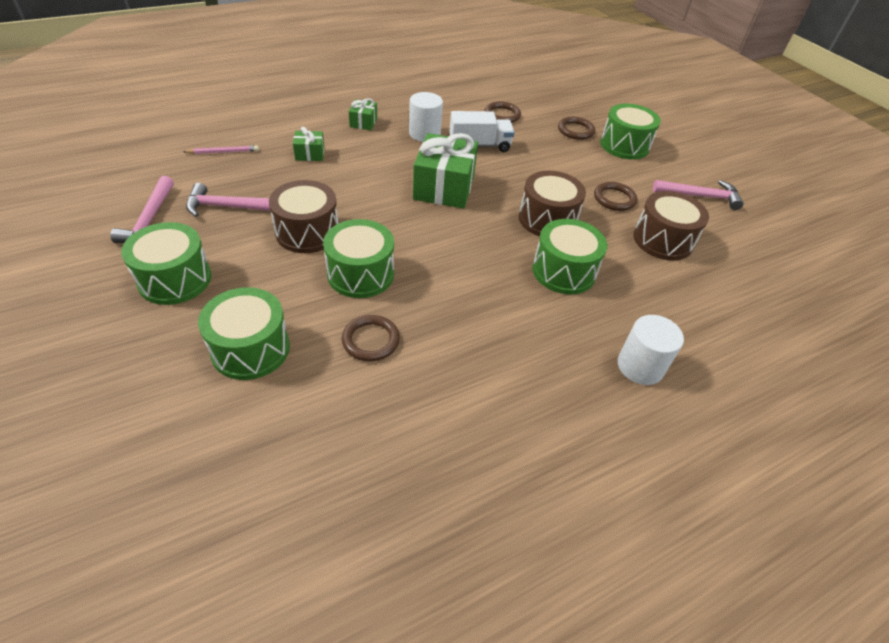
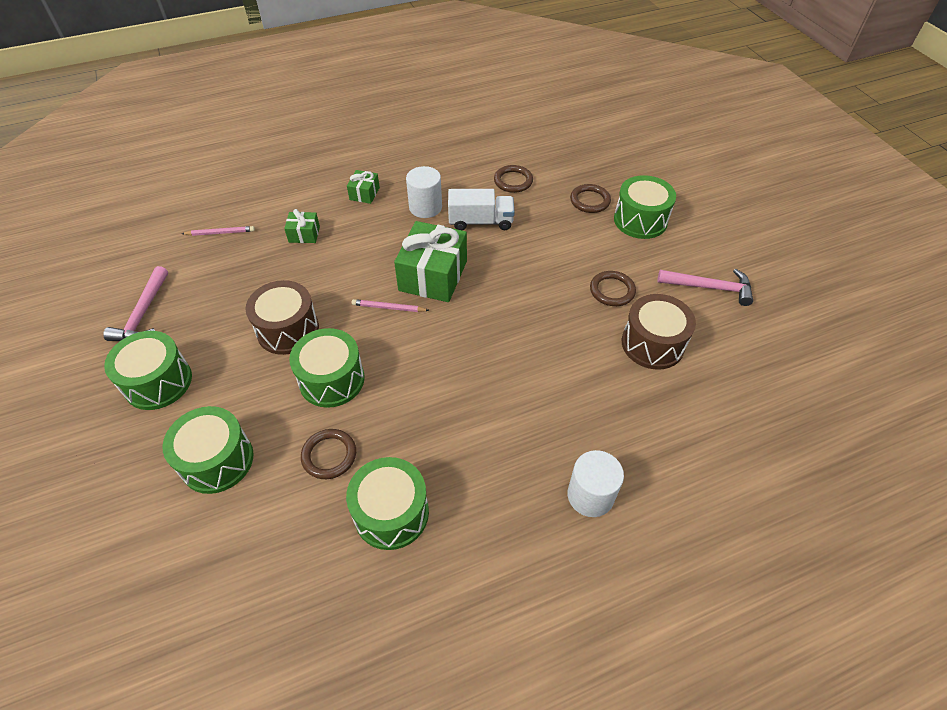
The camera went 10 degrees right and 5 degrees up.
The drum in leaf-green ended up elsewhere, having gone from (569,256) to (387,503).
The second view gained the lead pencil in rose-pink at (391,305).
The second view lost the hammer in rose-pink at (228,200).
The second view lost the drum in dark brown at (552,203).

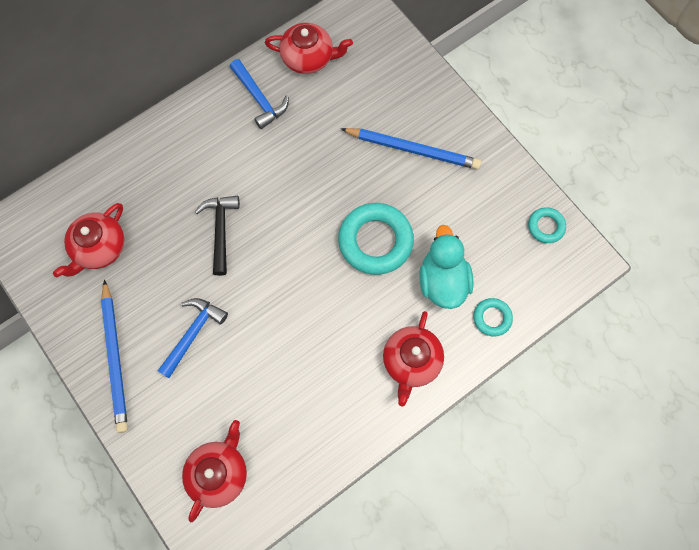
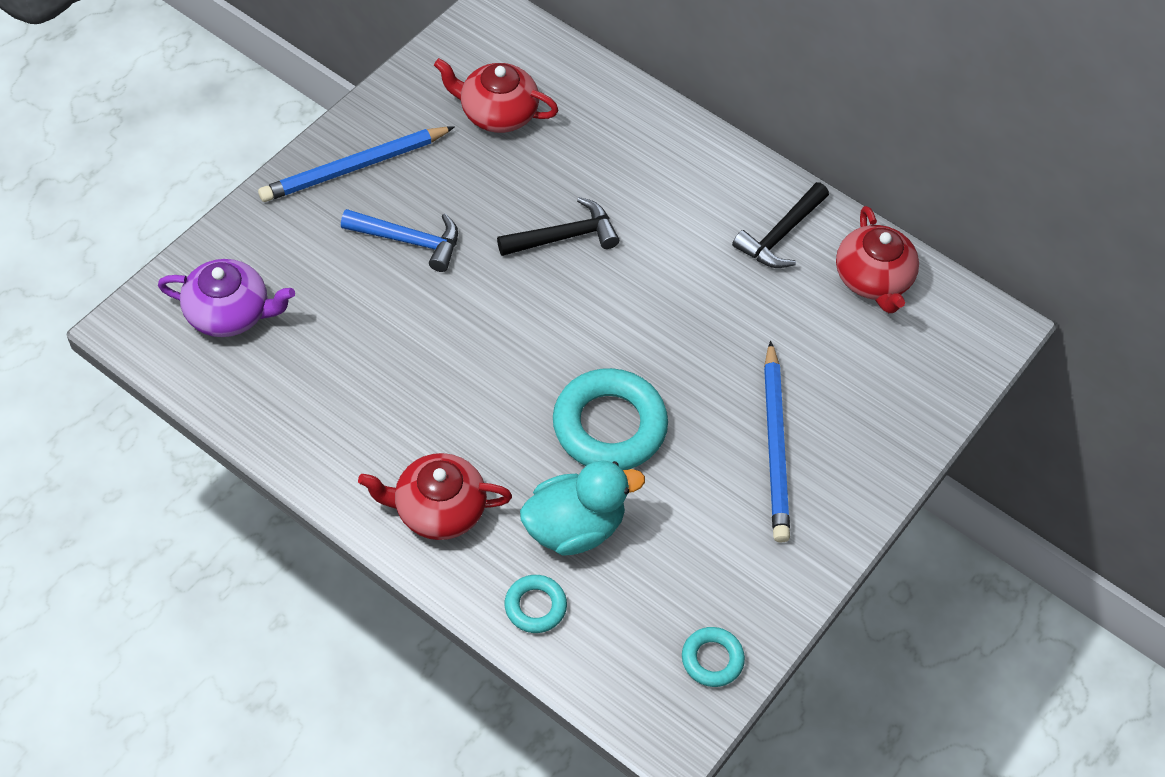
The camera went 70 degrees right and 15 degrees down.
What was the teapot in crimson at (214,471) turned into the teapot in royal purple at (226,298).
What was the hammer in cobalt at (259,94) turned into the hammer in ebony at (780,225).

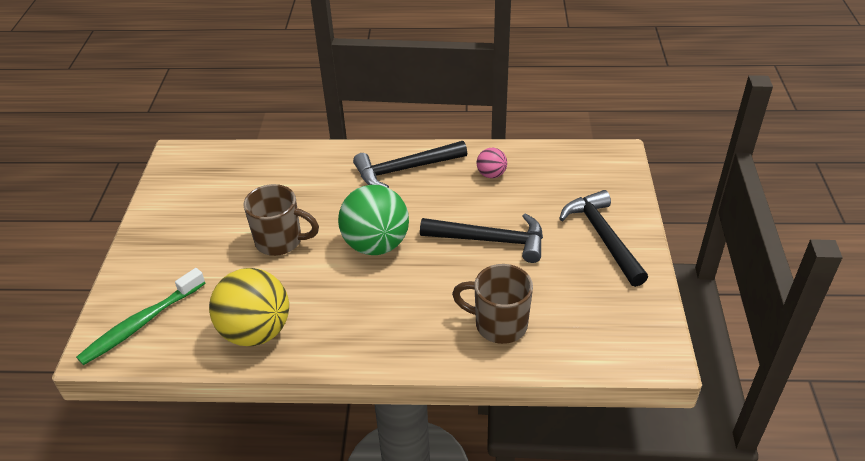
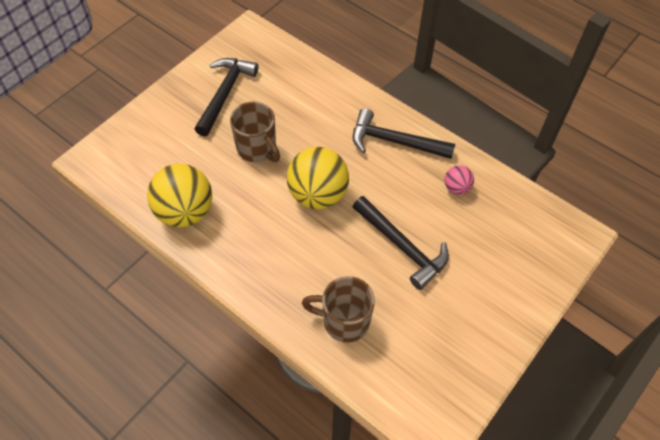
The camera went 35 degrees right and 15 degrees up.
The hammer in ebony ended up elsewhere, having gone from (603,238) to (226,97).
What was the sphere in leaf-green at (373,220) turned into the sphere in bright yellow at (318,178).
The tea mug in dark brown at (492,304) ended up facing another way, 45 degrees counterclockwise from before.
The second view lost the dental brush in leaf-green at (140,316).

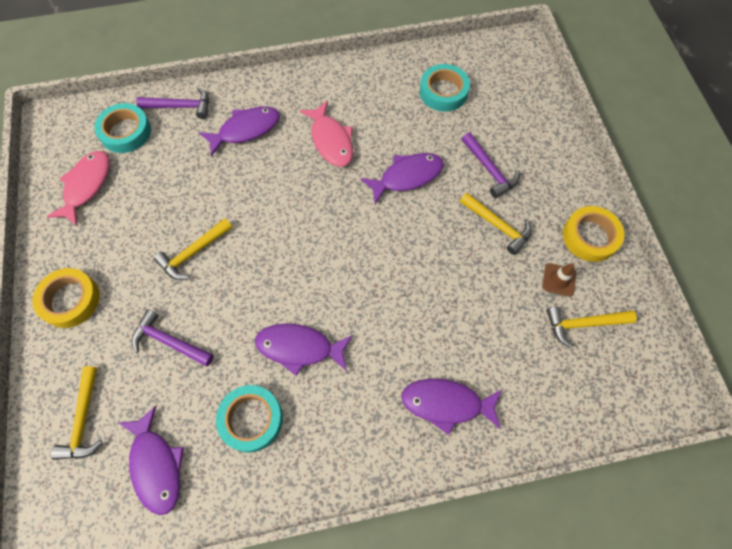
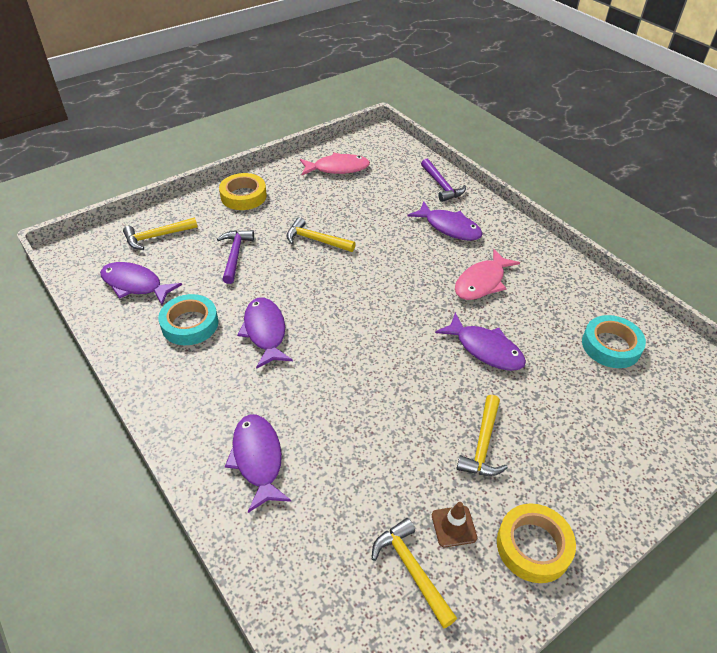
The camera went 65 degrees right and 20 degrees down.
The fish figure in royal purple at (151,460) ended up facing another way, 75 degrees clockwise from before.
The second view lost the roll of tape in teal at (122,128).
The second view lost the hammer in royal purple at (491,165).

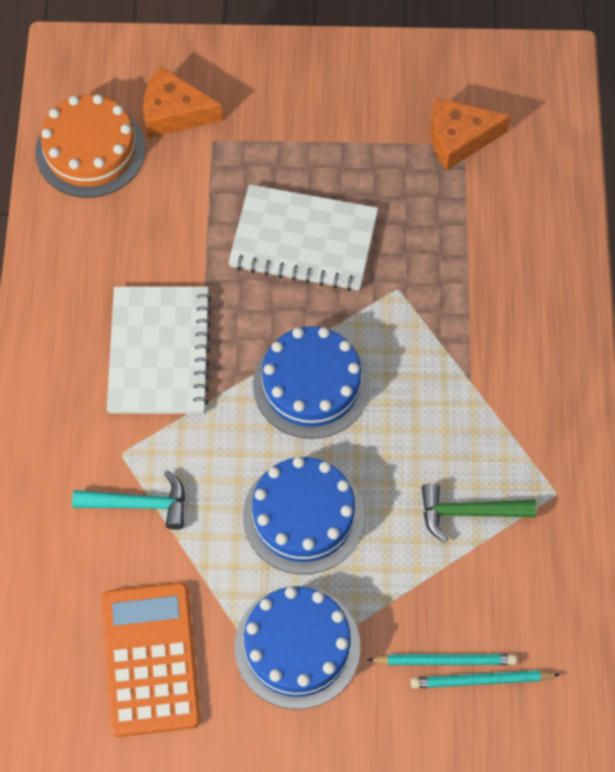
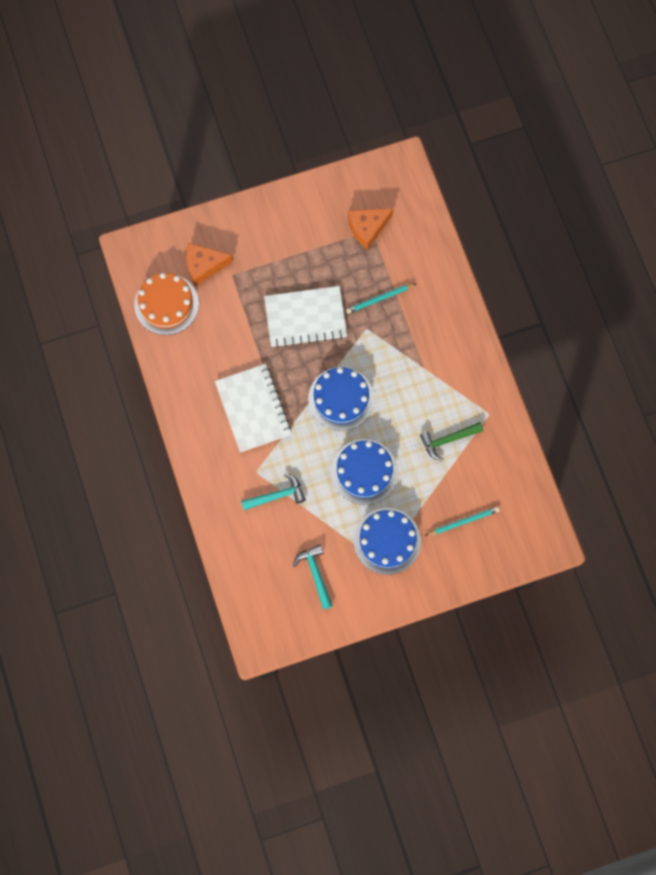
The camera went 20 degrees left and 10 degrees up.
Where the pocket calculator in orange stood at (151,659), the hammer in teal came to stand at (313,577).
The lead pencil in teal ended up elsewhere, having gone from (486,679) to (381,298).

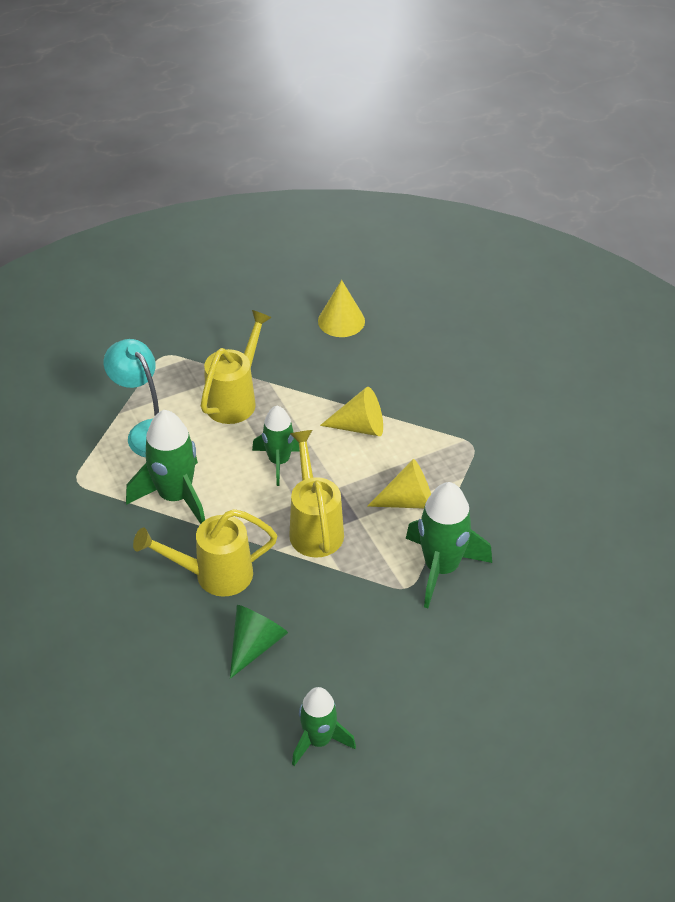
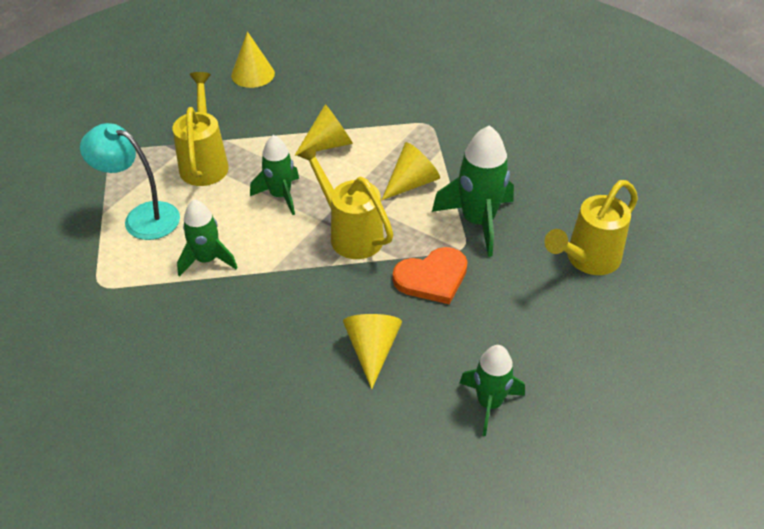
The camera went 30 degrees left and 0 degrees up.
The size of the spaceship in leaf-green at (165,467) changed by a factor of 0.66.
What was the solid cone in leaf-green at (259,642) turned into the solid cone in bright yellow at (372,351).
The second view gained the heart in orange at (430,275).
The sprinkling can in bright yellow ended up elsewhere, having gone from (205,553) to (591,227).

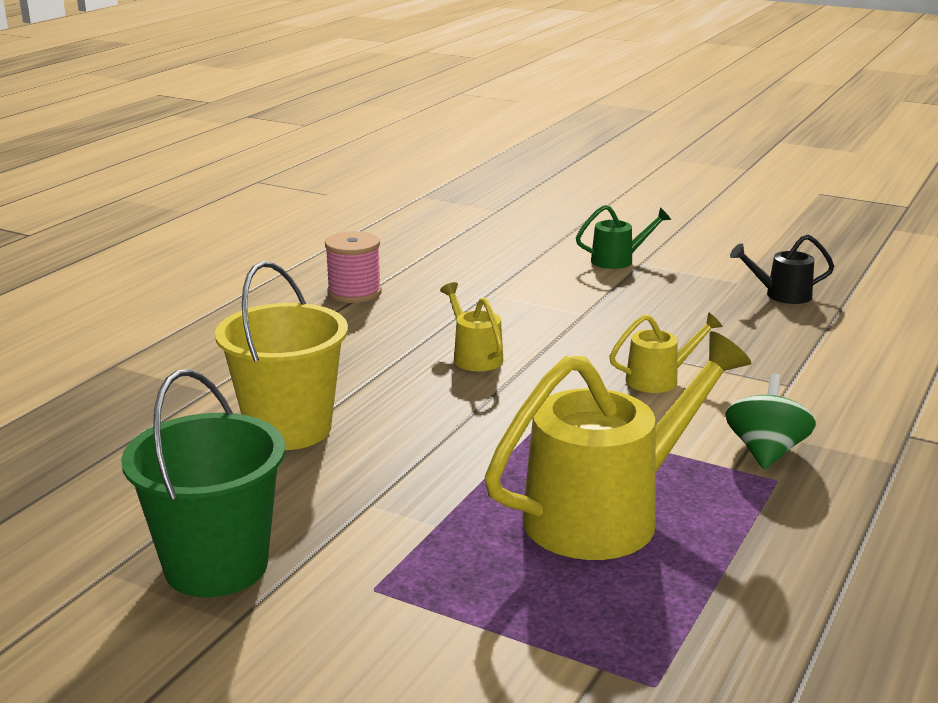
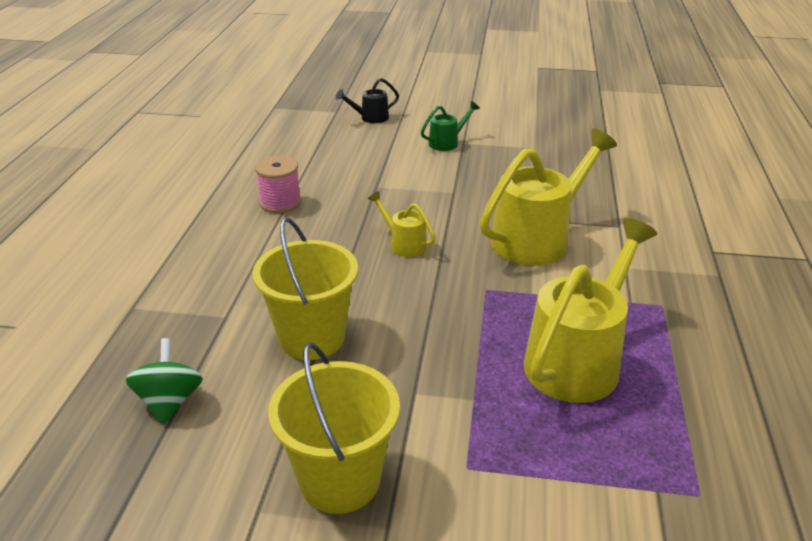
The camera went 20 degrees left and 10 degrees up.
The spinning top in leaf-green ended up elsewhere, having gone from (770,421) to (164,381).
What was the pail in leaf-green at (203,483) turned into the pail in bright yellow at (334,428).
The sprinkling can in ebony ended up elsewhere, having gone from (782,269) to (367,100).
The size of the sprinkling can in bright yellow at (666,352) changed by a factor of 2.10.

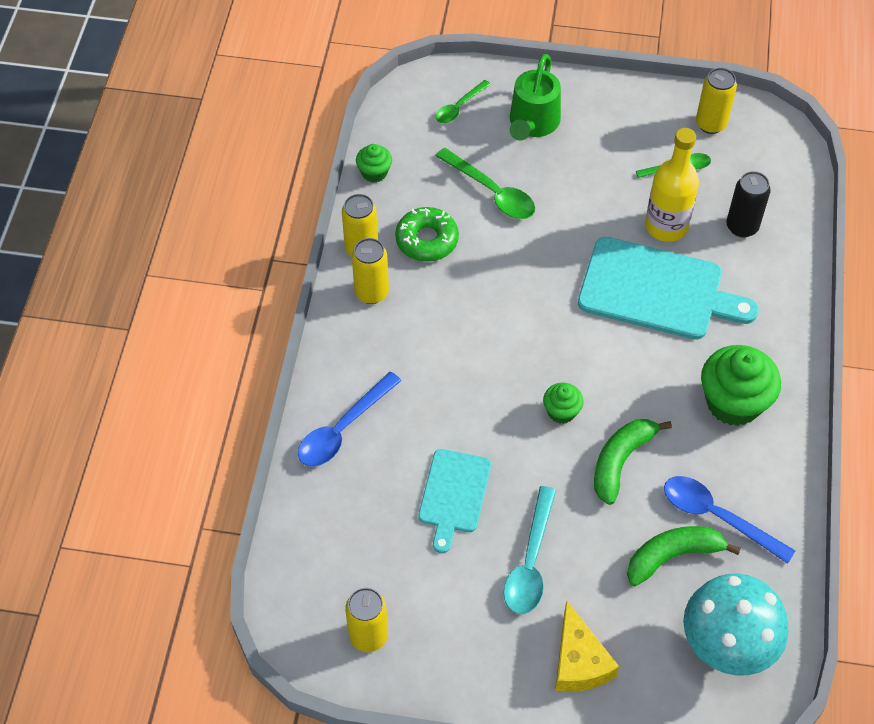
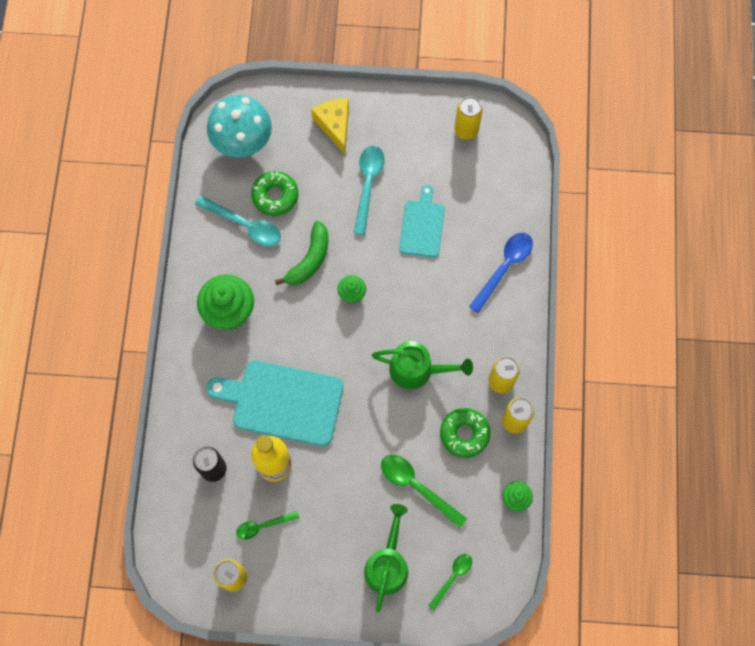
The camera went 175 degrees right and 15 degrees up.
What was the spoon in cobalt at (729,520) turned into the spoon in teal at (238,221).
Where the banana fruit in leaf-green stood at (684,556), the glazed donut in leaf-green came to stand at (275,193).
The second view gained the sprinkling can in leaf-green at (422,365).

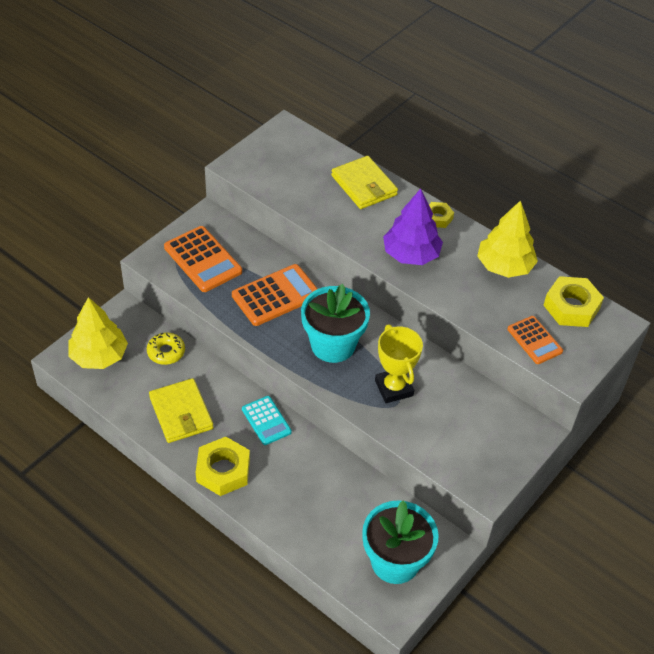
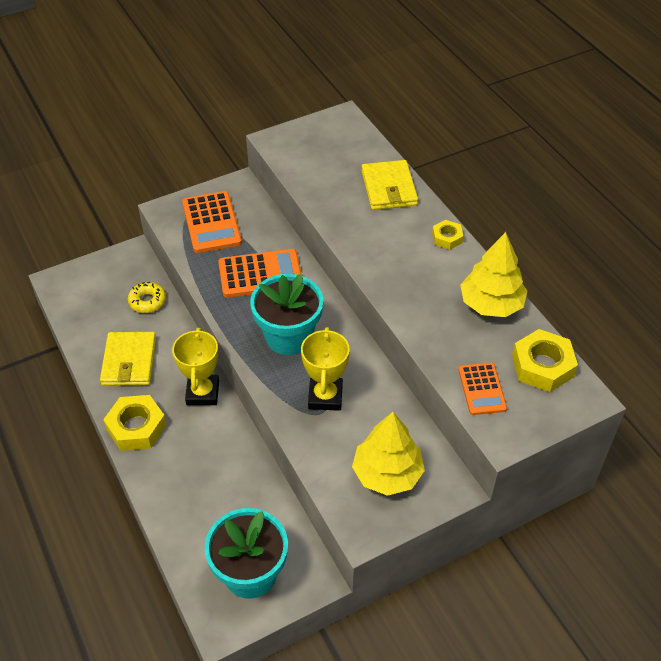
The camera went 25 degrees right and 0 degrees up.
Where the pocket calculator in teal stood at (267,420), the prize cup in bright yellow came to stand at (195,366).
The fir tree in bright yellow ended up elsewhere, having gone from (98,333) to (388,454).
The second view lost the fir tree in royal purple at (413,227).

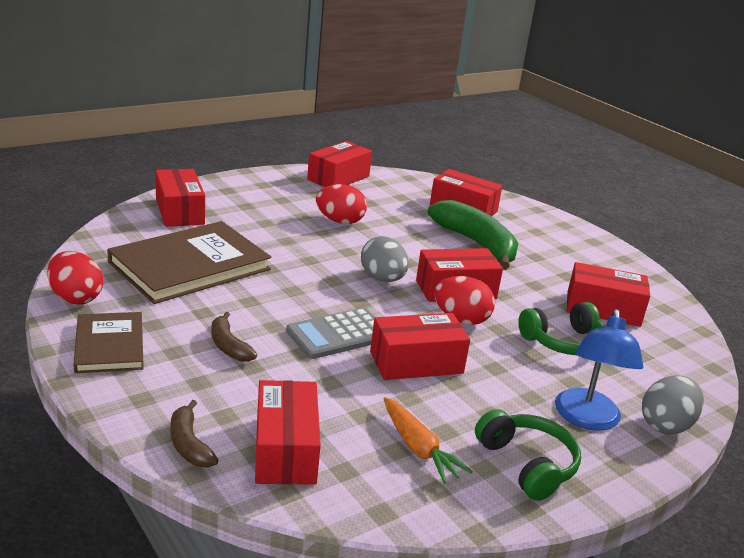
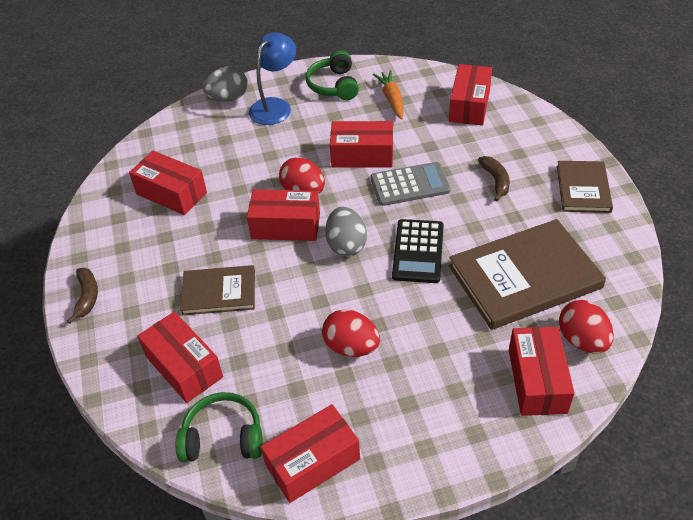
The camera went 155 degrees left and 20 degrees up.
The banana fruit in dark brown ended up elsewhere, having gone from (194,433) to (82,296).
The over-ear headphones in leaf-green ended up elsewhere, having gone from (561,328) to (219,427).
Where the banana fruit in leaf-green stood at (473,235), the hardcover in dark brown came to stand at (217,290).
The second view gained the pocket calculator in ebony at (418,251).
The egg in crimson ended up elsewhere, having gone from (75,278) to (586,326).

